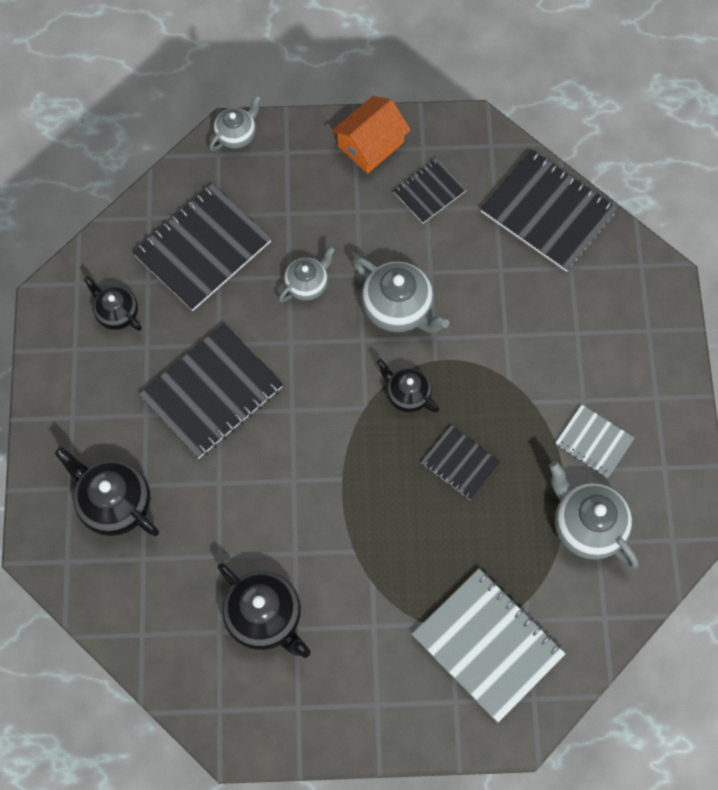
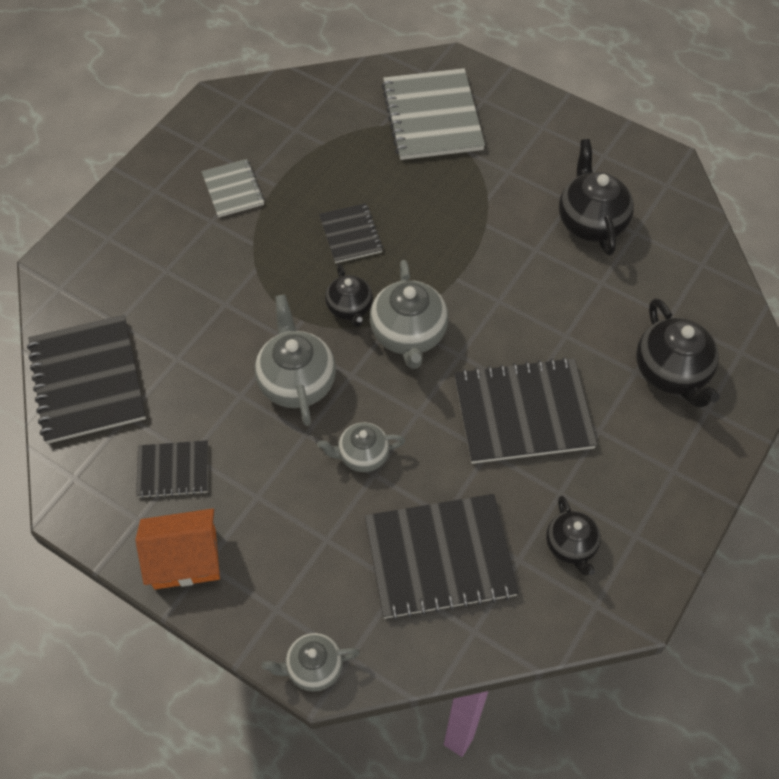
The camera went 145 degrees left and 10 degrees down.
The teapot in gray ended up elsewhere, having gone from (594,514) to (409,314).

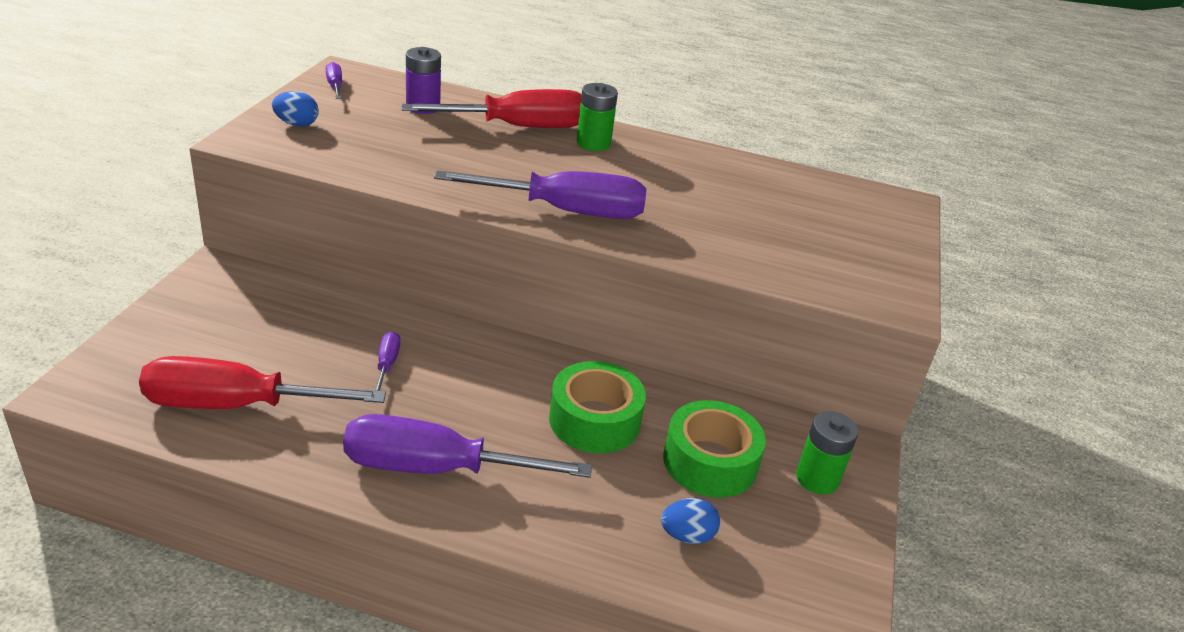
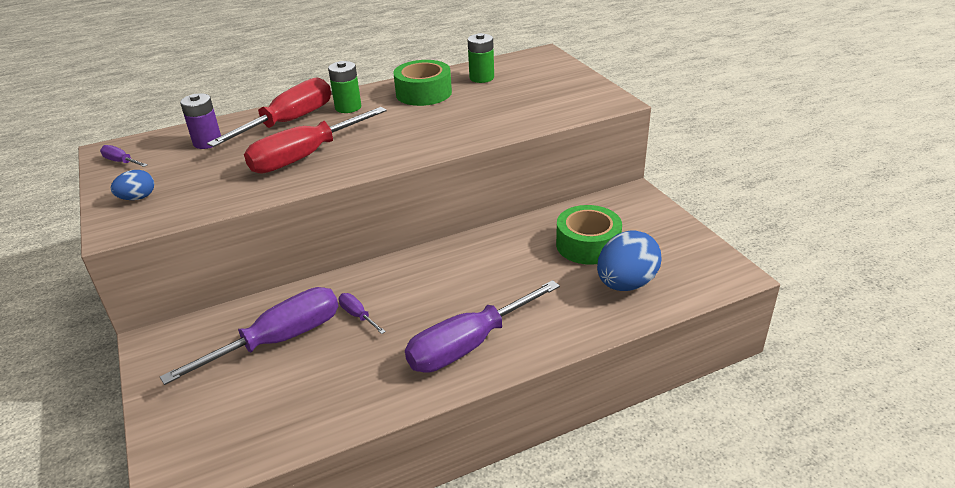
The camera went 35 degrees left and 0 degrees up.
The screwdriver in royal purple ended up elsewhere, having gone from (540,195) to (249,336).
The screwdriver in crimson ended up elsewhere, having gone from (262,382) to (315,140).
The roll of tape in leaf-green ended up elsewhere, having gone from (597,407) to (422,83).
The AA battery in leaf-green ended up elsewhere, having gone from (827,452) to (481,58).
The size of the egg in cobalt at (690,521) changed by a factor of 1.91.

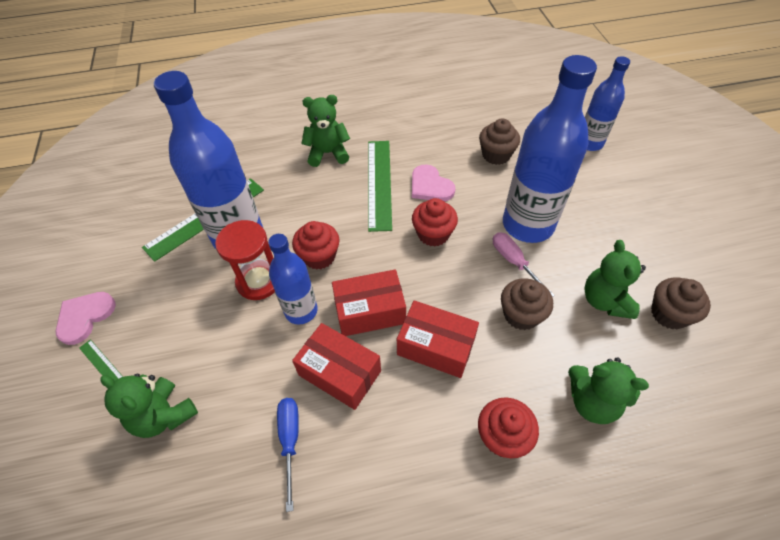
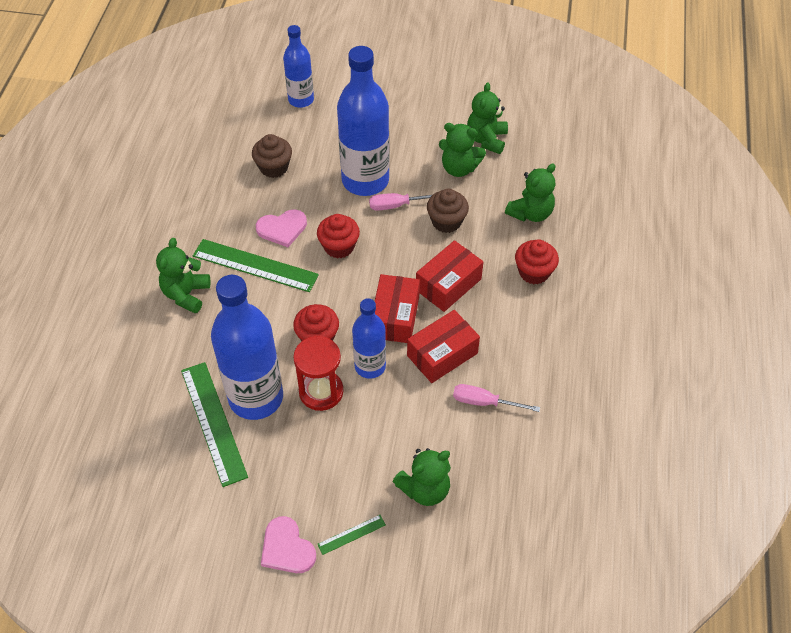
The camera went 70 degrees left and 0 degrees up.
What was the screwdriver in cobalt at (288,455) turned into the screwdriver in rose-pink at (496,398).
Where the cupcake in dark brown stood at (681,303), the stuffed bear in leaf-green came to stand at (487,118).

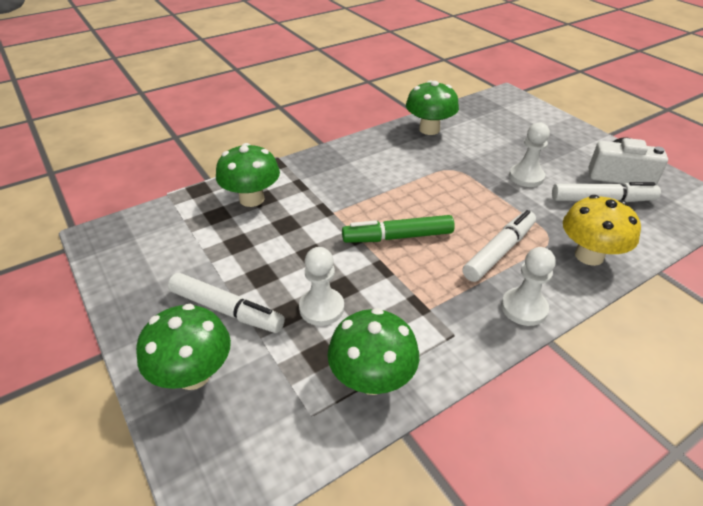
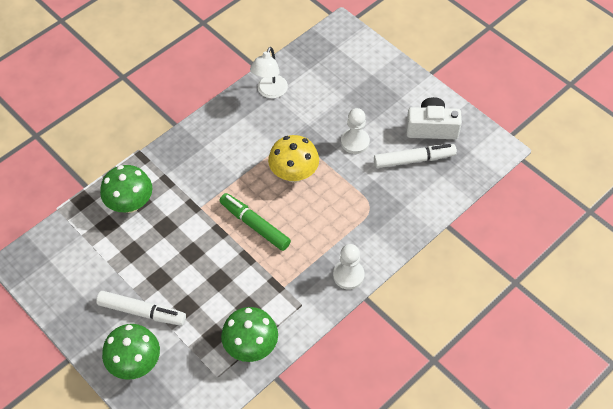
The camera went 10 degrees left and 15 degrees up.
The marker pen in leaf-green at (398,229) ended up facing another way, 60 degrees clockwise from before.
Where the mushroom in leaf-green stood at (432,107), the reading lamp in pure white came to stand at (269,72).
The mushroom in bright yellow ended up elsewhere, having gone from (602,230) to (293,158).
The second view lost the game pawn in pure white at (321,286).
The second view lost the marker pen in pure white at (499,246).

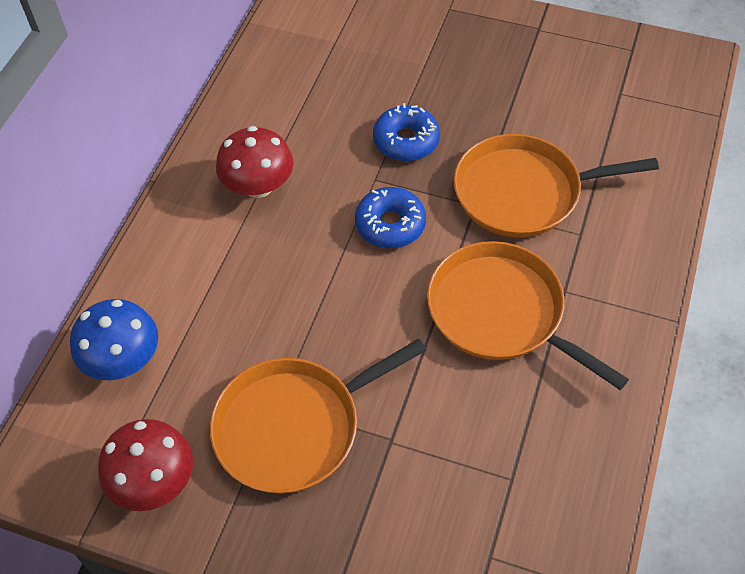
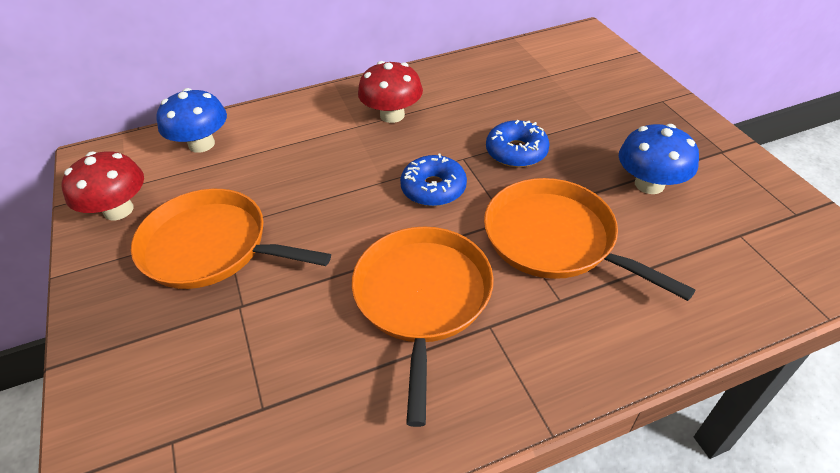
The camera went 50 degrees right and 10 degrees down.
The second view gained the mushroom in cobalt at (659,159).

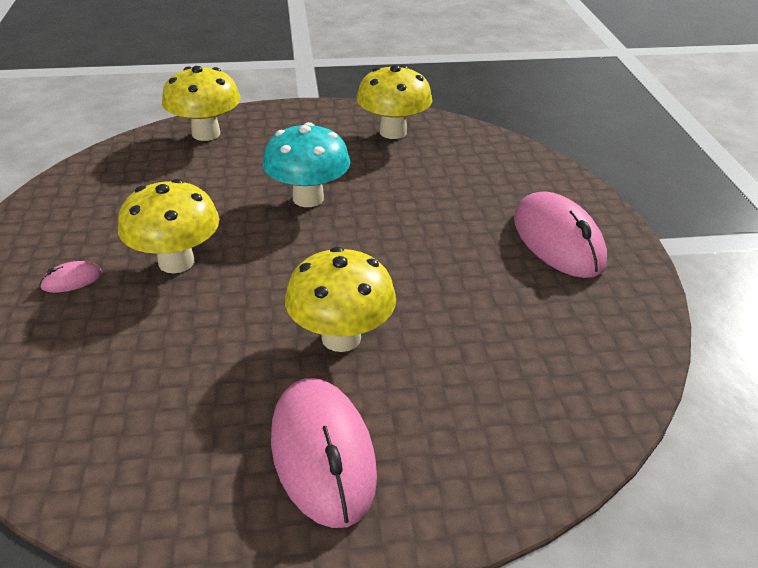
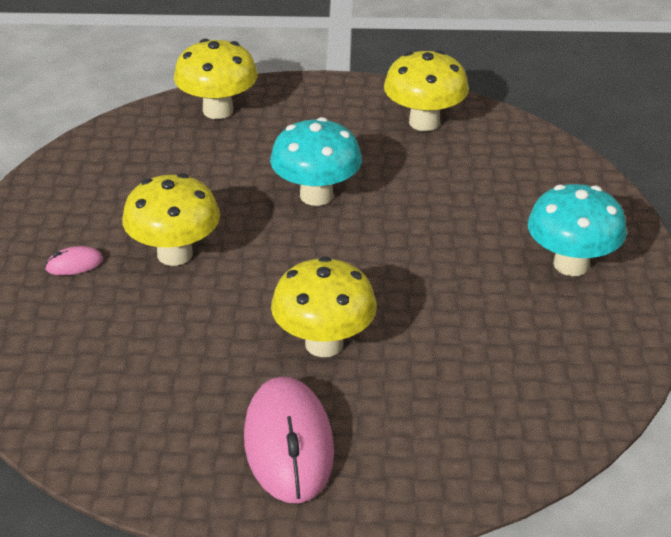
The camera went 10 degrees right and 0 degrees up.
Where the mouse in rose-pink stood at (560,234), the mushroom in teal came to stand at (577,230).

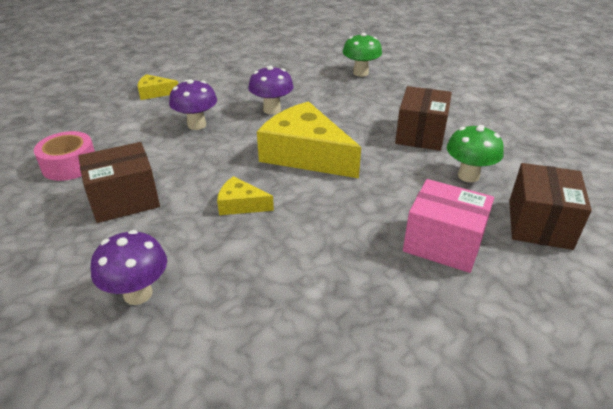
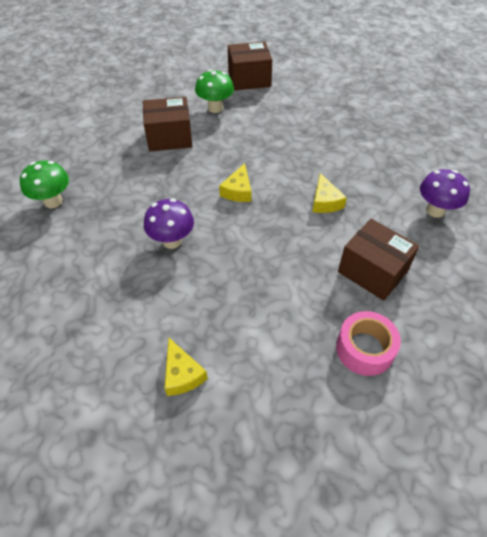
The camera went 115 degrees left and 15 degrees up.
The size of the cheese wedge in bright yellow at (309,139) changed by a factor of 0.47.
The second view lost the mushroom in royal purple at (193,104).
The second view lost the parcel in rose-pink at (448,226).

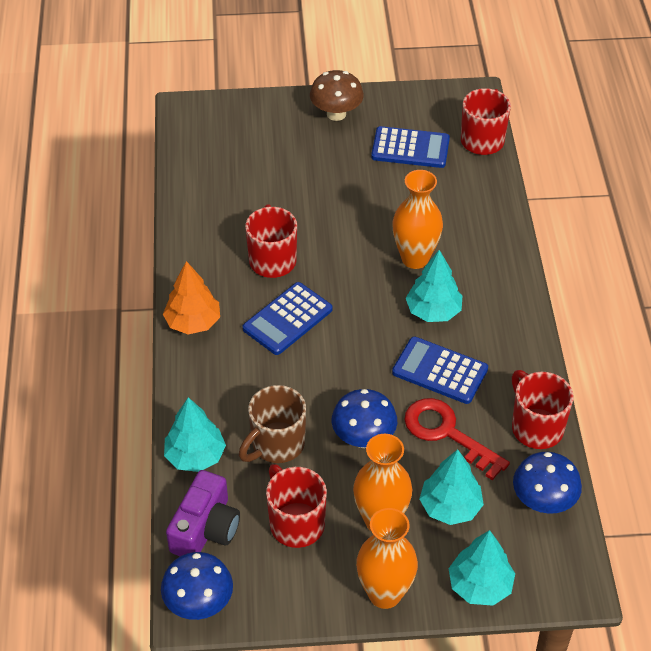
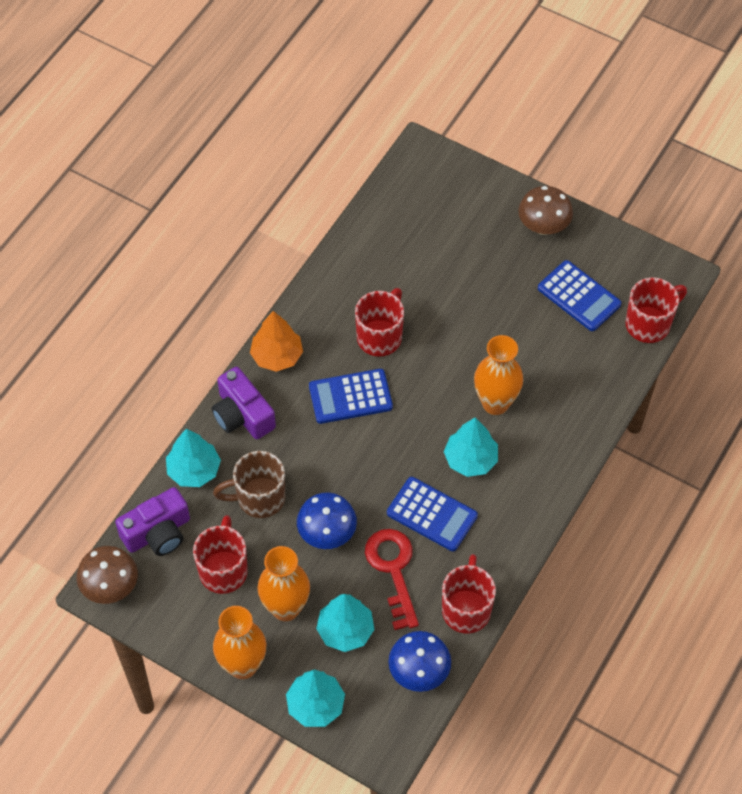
The camera went 35 degrees right and 10 degrees up.
What was the mushroom in cobalt at (197,586) turned into the mushroom in dark brown at (107,575).
The second view gained the photo camera in royal purple at (244,403).
The pocket calculator in cobalt at (440,370) ended up facing another way, 150 degrees clockwise from before.

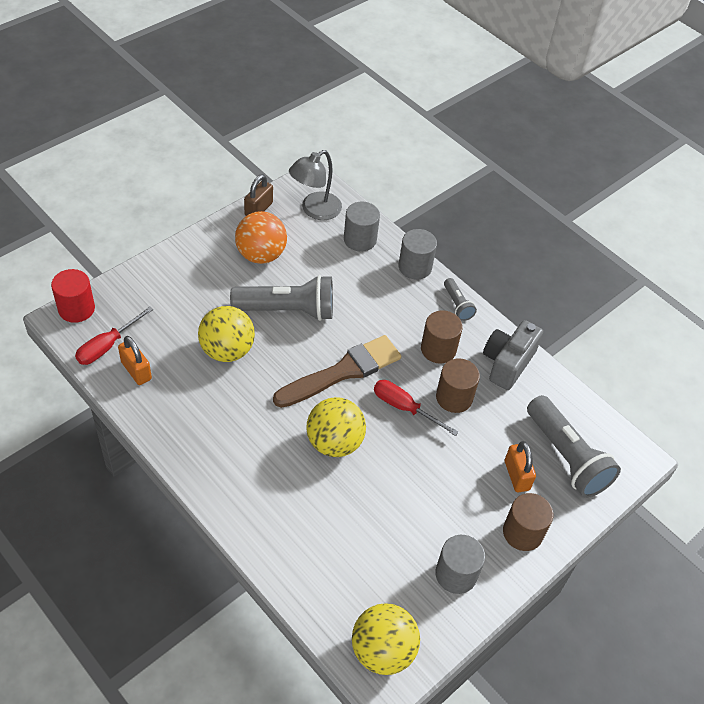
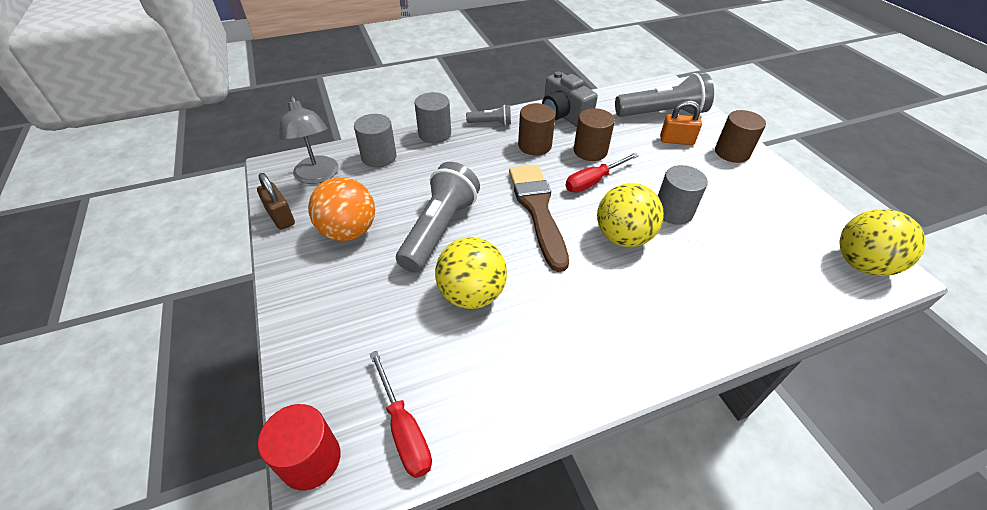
The camera went 65 degrees left and 5 degrees down.
The cylinder shape in gray ended up elsewhere, having gone from (460,564) to (683,195).
The second view lost the padlock in orange at (135,360).

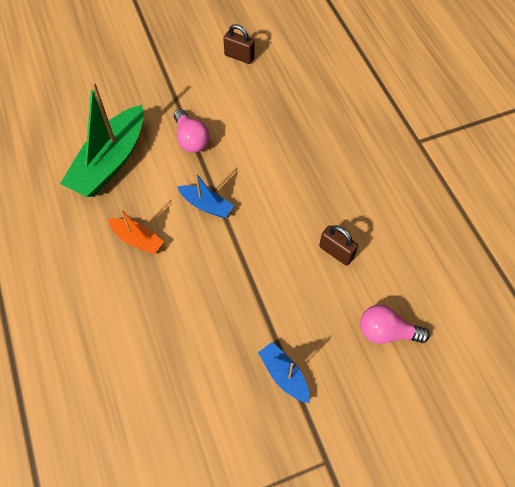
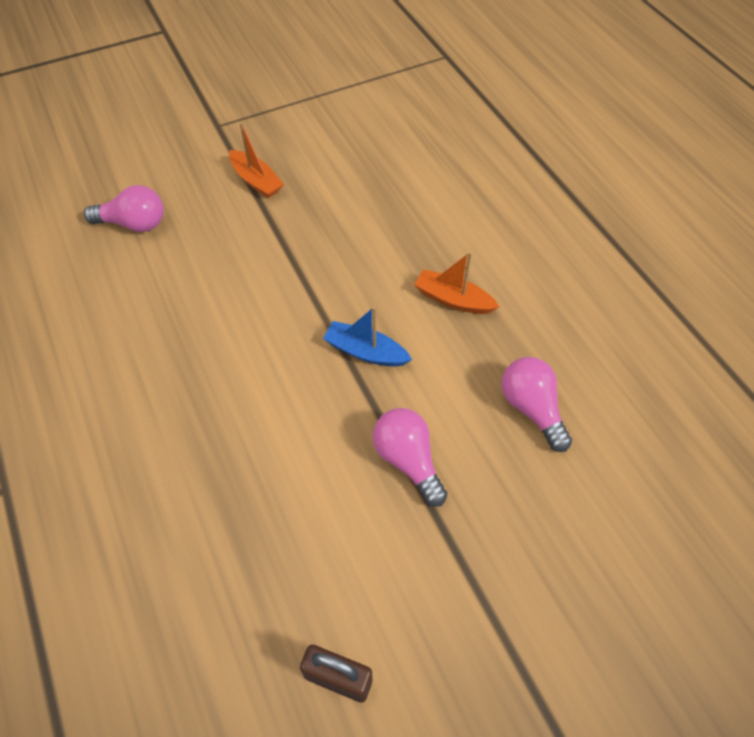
The camera went 175 degrees right and 5 degrees down.
What was the toy boat in cobalt at (284,372) turned into the toy boat in orange at (256,160).
Where the toy boat in leaf-green stood at (102,139), the light bulb in rose-pink came to stand at (536,404).
The second view lost the padlock in dark brown at (338,245).

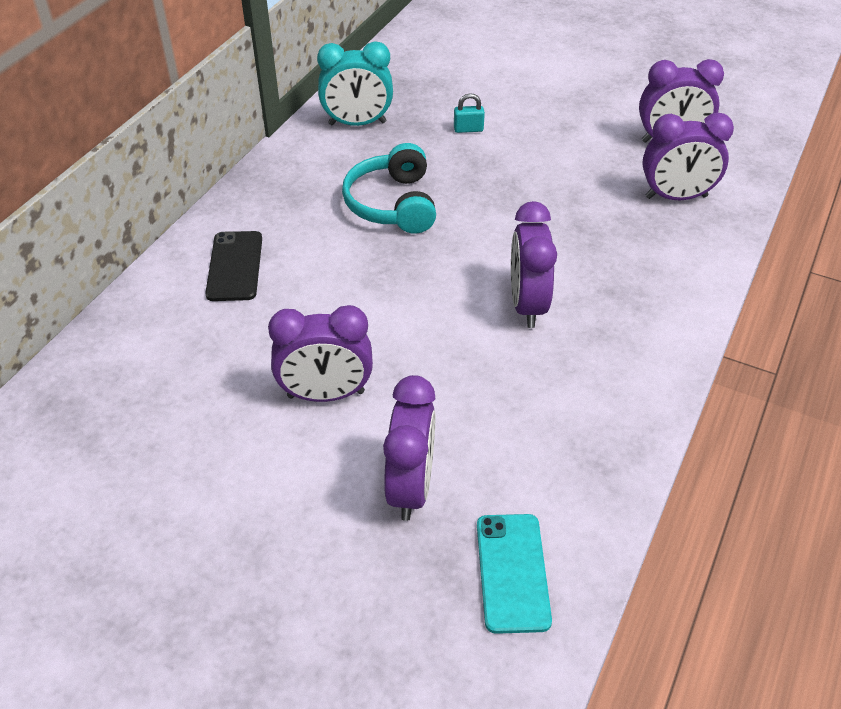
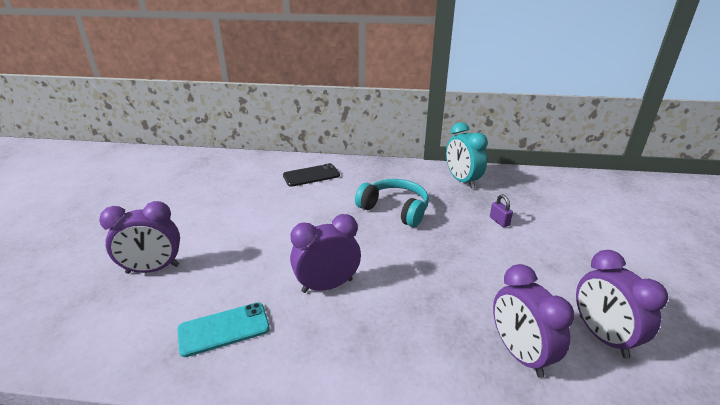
The camera went 70 degrees right and 15 degrees down.
The phone in teal ended up elsewhere, having gone from (514,574) to (224,329).
The over-ear headphones in teal at (389,188) ended up facing another way, 60 degrees clockwise from before.
What was the padlock in teal at (469,113) turned into the padlock in royal purple at (501,210).
The second view lost the bedside clock in royal purple at (320,353).

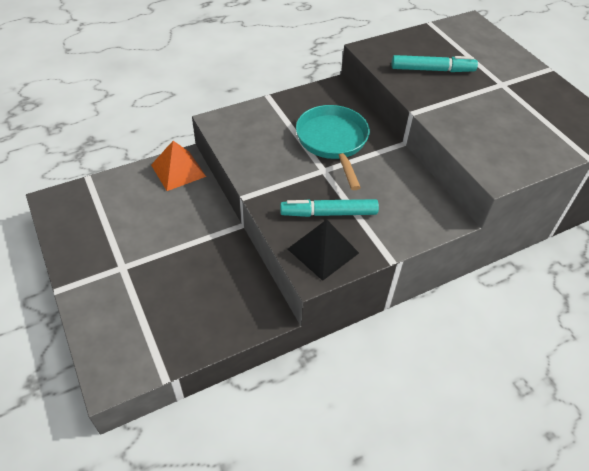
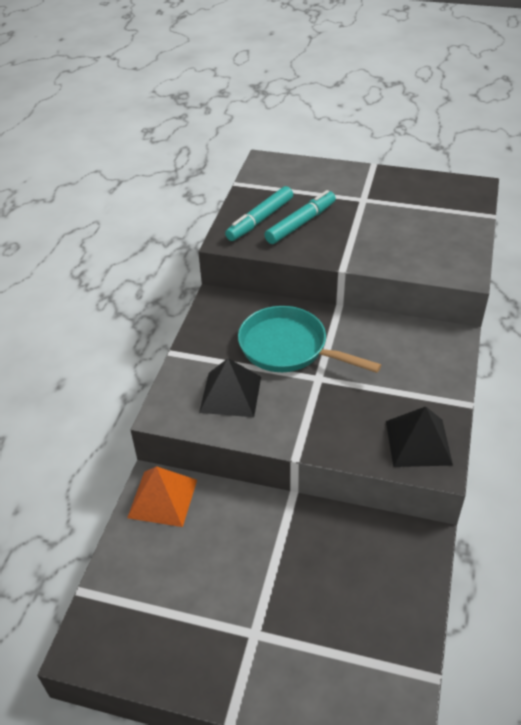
The camera went 45 degrees left and 5 degrees down.
The second view gained the solid pyramid in ebony at (230,387).
The marker pen in teal ended up elsewhere, having gone from (329,208) to (259,213).

